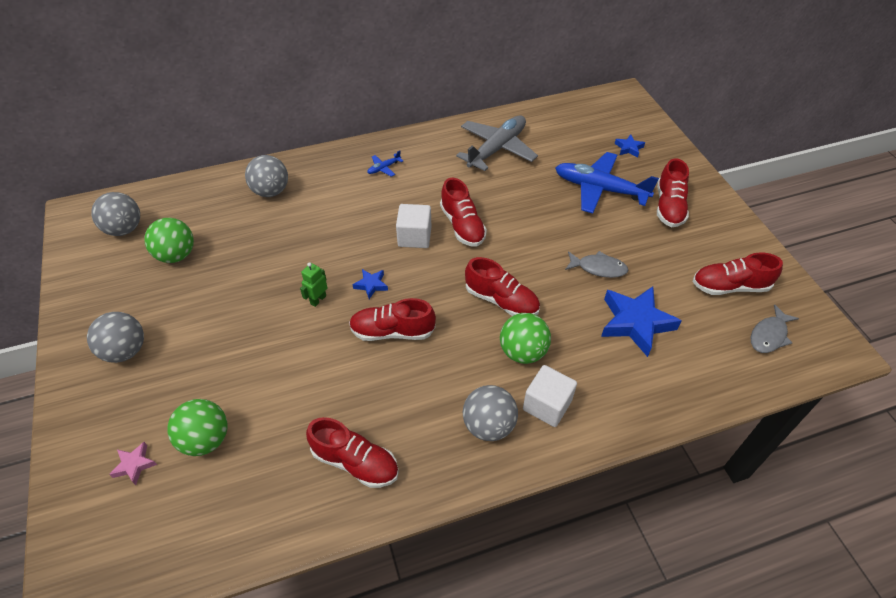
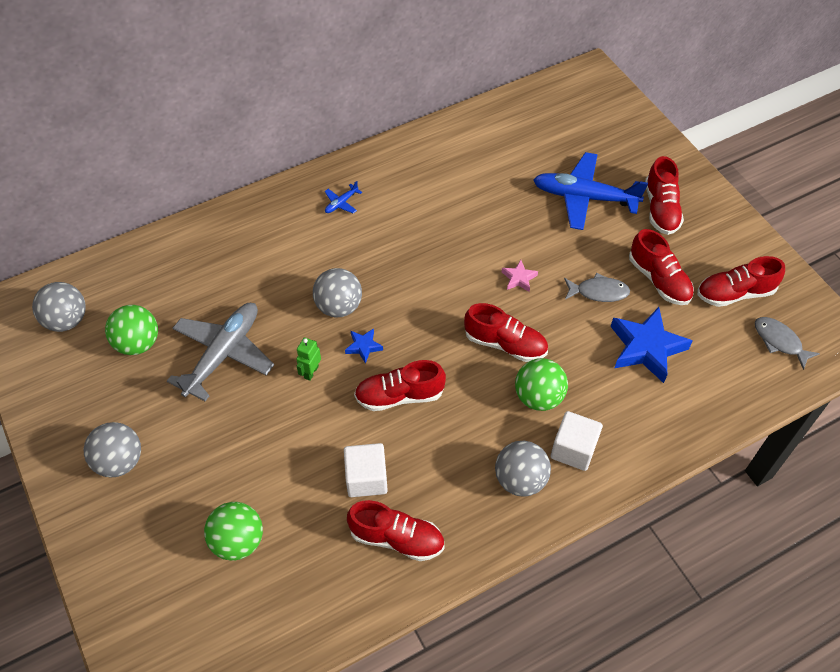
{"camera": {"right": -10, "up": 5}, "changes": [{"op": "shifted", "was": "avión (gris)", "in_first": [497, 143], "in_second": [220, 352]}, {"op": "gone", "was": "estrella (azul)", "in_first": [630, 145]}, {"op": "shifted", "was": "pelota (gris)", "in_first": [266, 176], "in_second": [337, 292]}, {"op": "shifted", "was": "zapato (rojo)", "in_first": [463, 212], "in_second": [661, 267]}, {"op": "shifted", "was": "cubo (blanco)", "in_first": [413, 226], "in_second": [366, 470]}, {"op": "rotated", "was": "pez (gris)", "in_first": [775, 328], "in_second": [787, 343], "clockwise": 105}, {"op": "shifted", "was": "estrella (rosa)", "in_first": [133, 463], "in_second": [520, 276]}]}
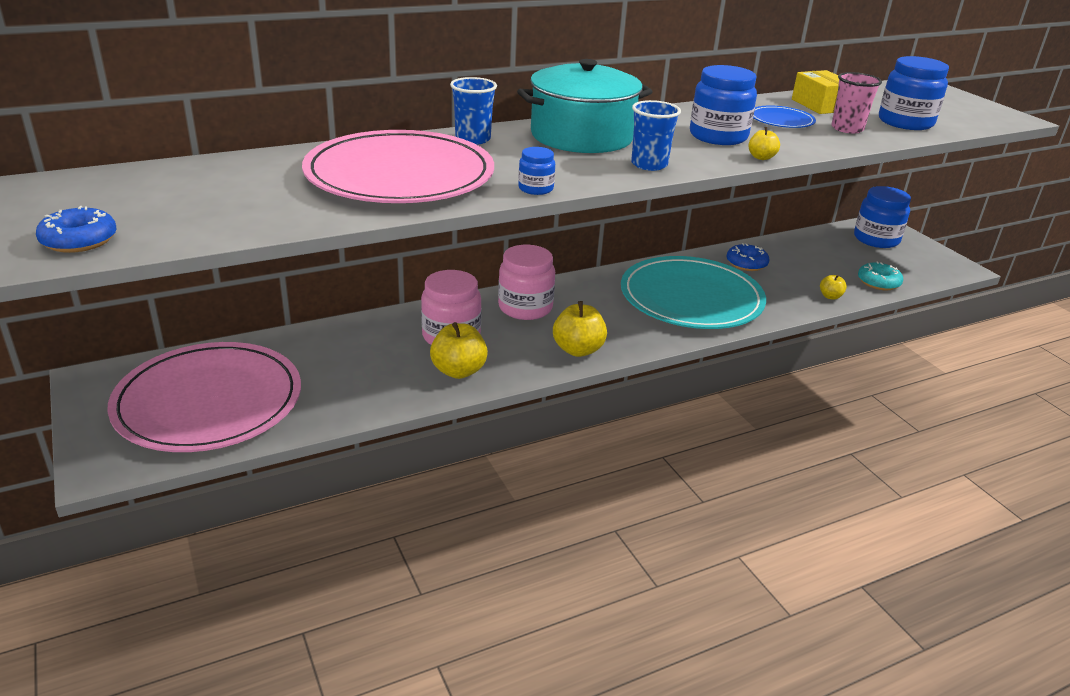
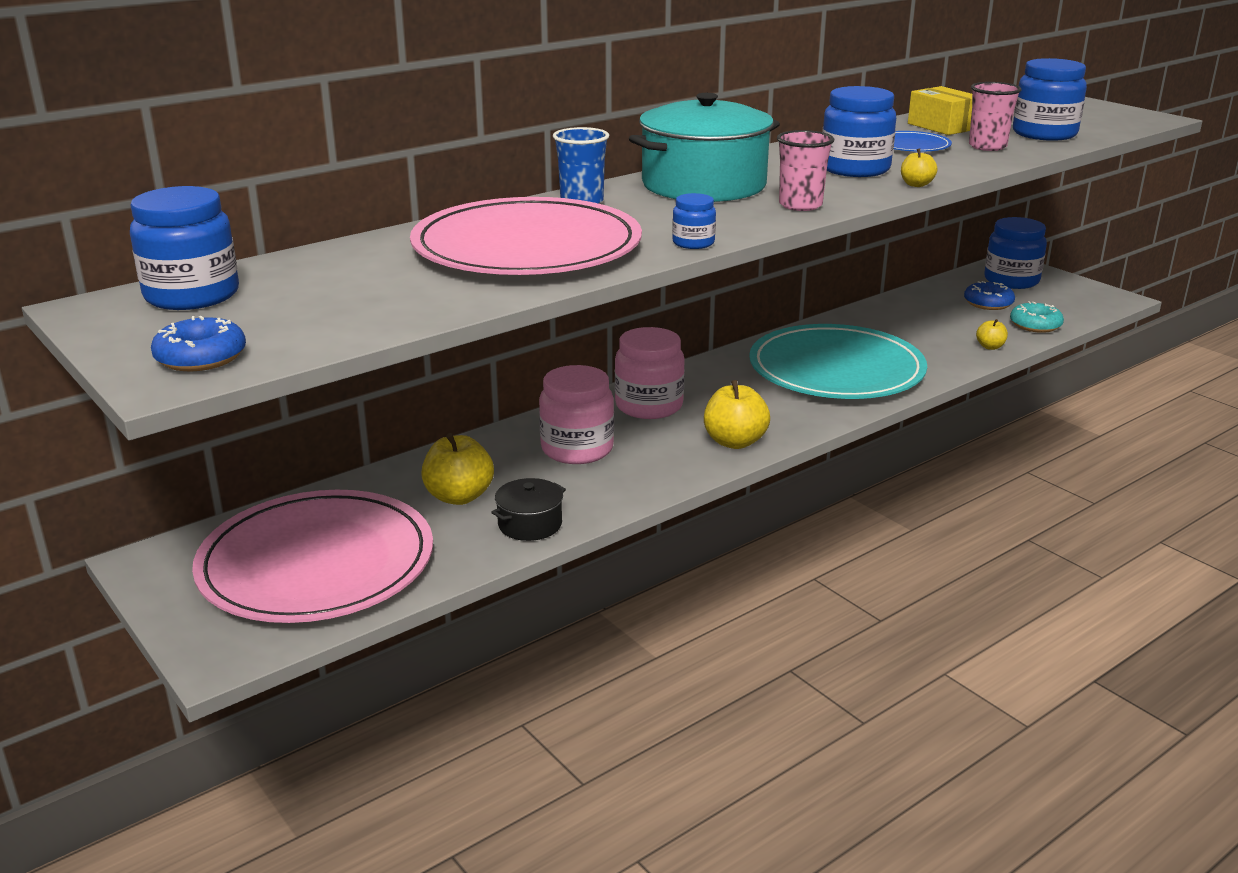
{"camera": {"right": -10, "up": -5}, "changes": [{"op": "repainted", "was": "vaso (azul)", "now": "vaso (rosa)", "in_first": [656, 135], "in_second": [805, 170]}, {"op": "shifted", "was": "rosquilla (azul)", "in_first": [748, 257], "in_second": [989, 295]}, {"op": "shifted", "was": "manzana (amarillo)", "in_first": [459, 350], "in_second": [457, 469]}, {"op": "new", "now": "tarro (azul)", "in_second": [184, 248]}, {"op": "new", "now": "olla (negro)", "in_second": [528, 509]}]}
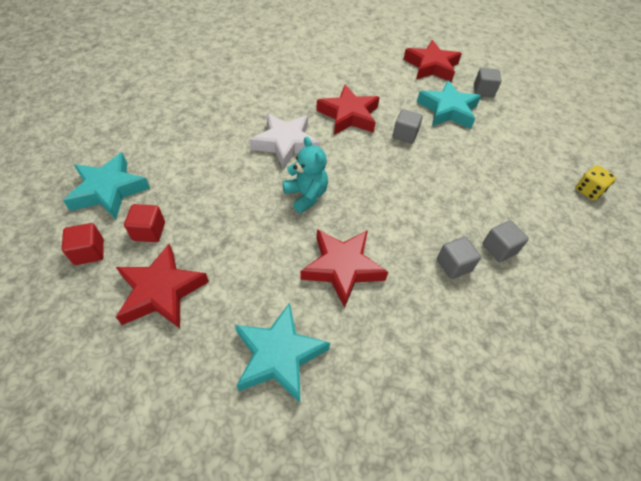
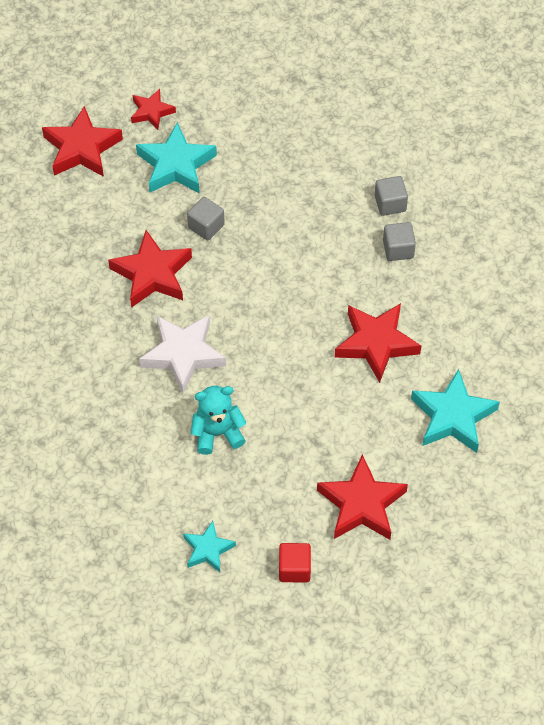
{"camera": {"right": -70, "up": 5}, "changes": [{"op": "swapped", "was": "cubo (gris)", "now": "estrella (rojo)", "in_first": [488, 82], "in_second": [153, 109]}, {"op": "shifted", "was": "osito (turquesa)", "in_first": [305, 175], "in_second": [219, 420]}, {"op": "scaled", "was": "estrella (turquesa)", "in_first": [106, 185], "in_second": [209, 546], "ratio": 0.58}, {"op": "gone", "was": "dado (amarillo)", "in_first": [595, 182]}, {"op": "gone", "was": "cubo (rojo)", "in_first": [144, 223]}]}
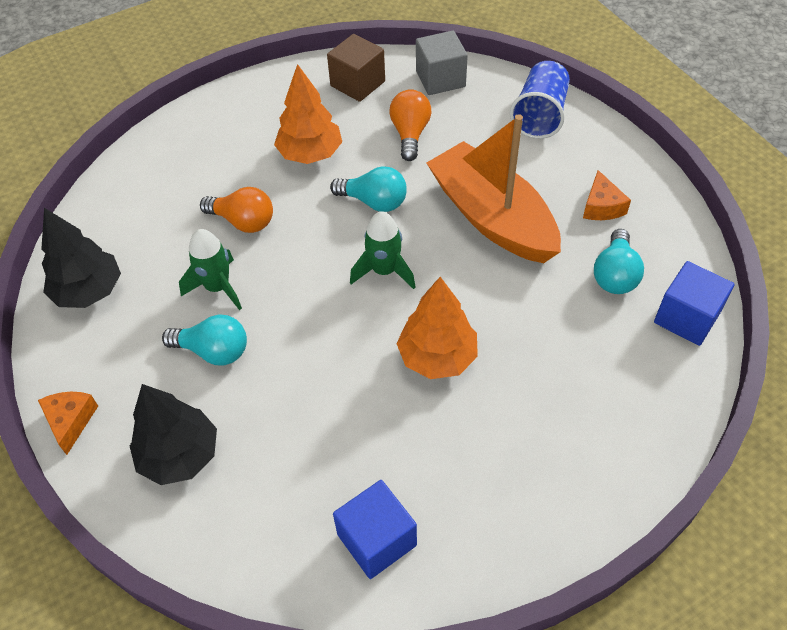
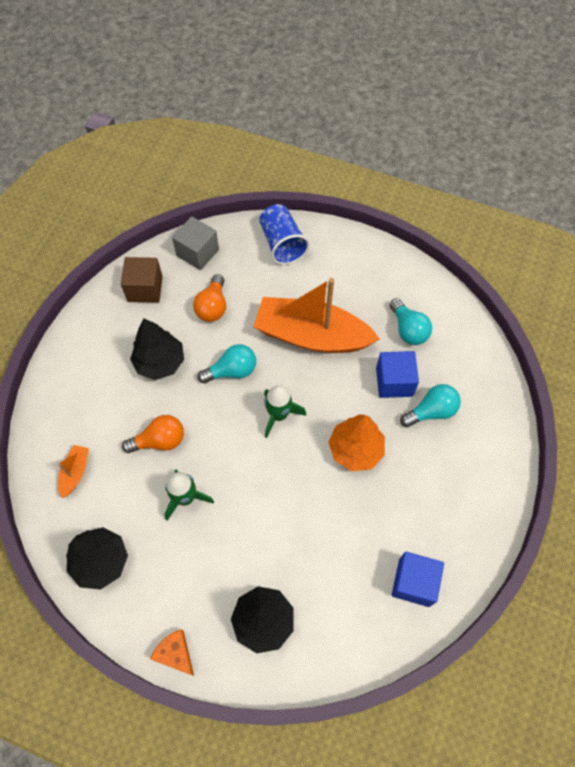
{"camera": {"right": -40, "up": 10}, "changes": [{"op": "repainted", "was": "árbol (naranja)", "now": "árbol (negro)", "in_first": [308, 114], "in_second": [157, 349]}, {"op": "rotated", "was": "bombilla (naranja)", "in_first": [410, 125], "in_second": [209, 298], "clockwise": -135}, {"op": "gone", "was": "queso (naranja)", "in_first": [607, 195]}, {"op": "shifted", "was": "cubo (azul)", "in_first": [694, 303], "in_second": [397, 374]}, {"op": "shifted", "was": "bombilla (turquesa)", "in_first": [204, 339], "in_second": [430, 405]}, {"op": "new", "now": "barco (naranja)", "in_second": [73, 471]}]}
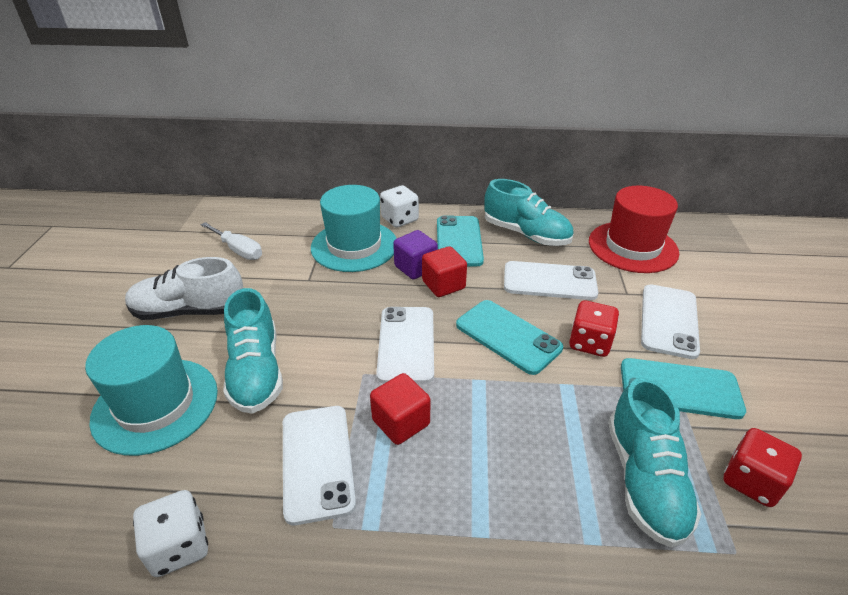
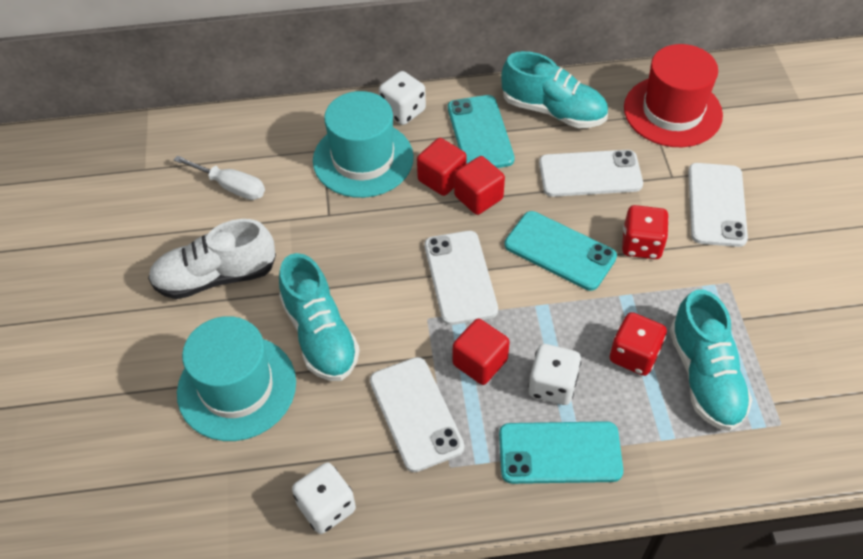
{"camera": {"right": -10, "up": 15}, "changes": [{"op": "repainted", "was": "cubo (morado)", "now": "cubo (rojo)", "in_first": [415, 254], "in_second": [442, 167]}, {"op": "shifted", "was": "móvil (turquesa)", "in_first": [683, 388], "in_second": [561, 452]}, {"op": "shifted", "was": "dado (rojo)", "in_first": [762, 467], "in_second": [638, 344]}, {"op": "new", "now": "dado (blanco)", "in_second": [554, 374]}]}
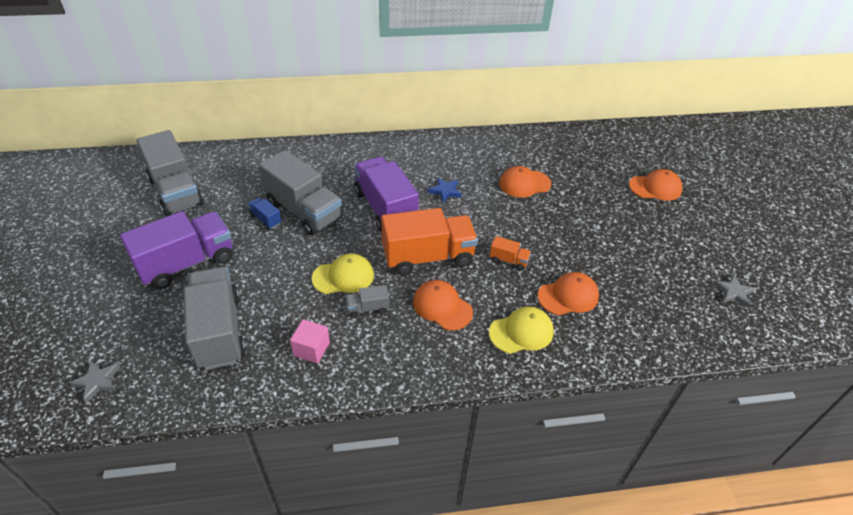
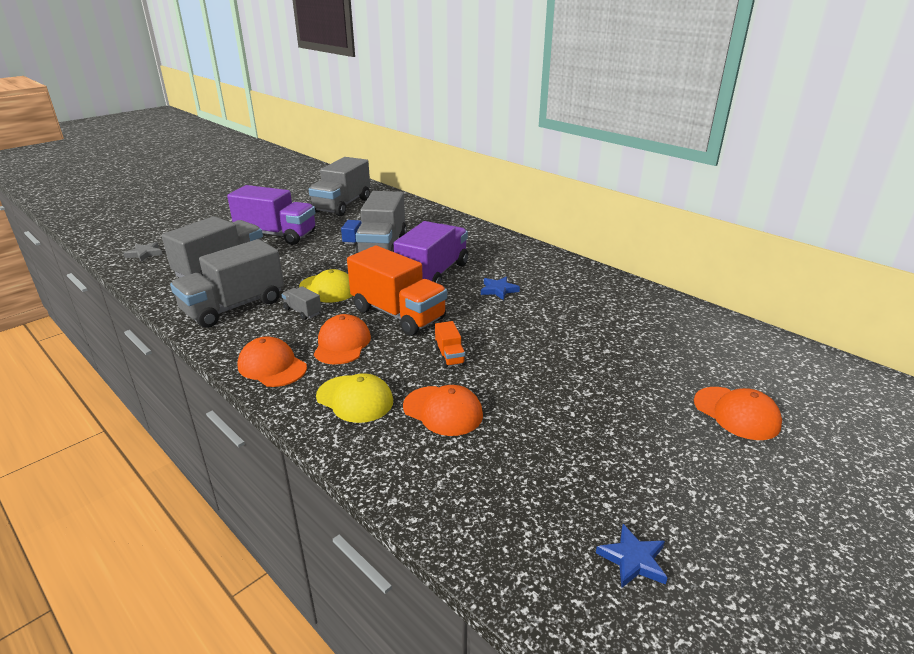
{"camera": {"right": 55, "up": -15}, "changes": [{"op": "shifted", "was": "gorra (naranja)", "in_first": [525, 182], "in_second": [272, 362]}, {"op": "repainted", "was": "estrella (gris)", "now": "estrella (azul)", "in_first": [734, 291], "in_second": [632, 556]}, {"op": "swapped", "was": "cubo (rosa)", "now": "camión (gris)", "in_first": [310, 341], "in_second": [227, 283]}]}
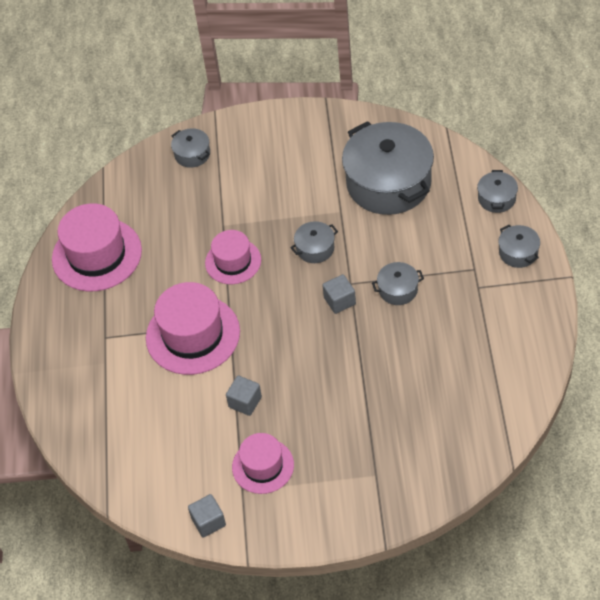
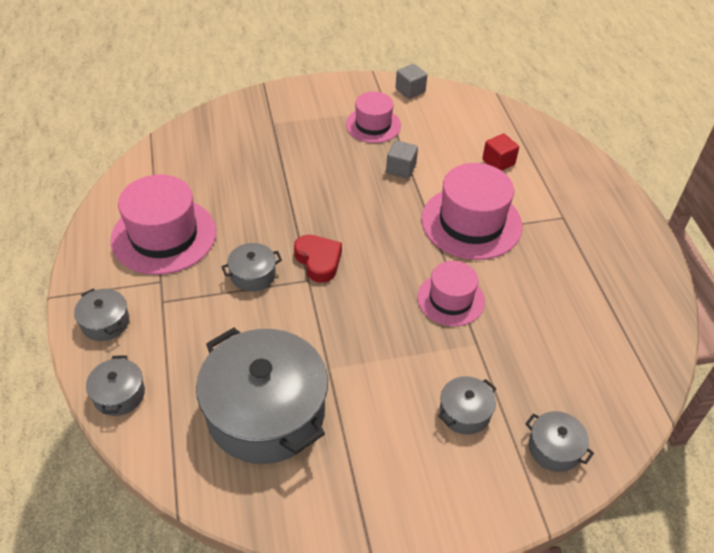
{"camera": {"right": 165, "up": -5}, "changes": [{"op": "shifted", "was": "sombrero (rosa)", "in_first": [97, 247], "in_second": [163, 224]}, {"op": "shifted", "was": "olla (gris)", "in_first": [314, 242], "in_second": [467, 405]}, {"op": "swapped", "was": "cubo (gris)", "now": "corazón (rojo)", "in_first": [339, 294], "in_second": [318, 259]}, {"op": "new", "now": "cubo (rojo)", "in_second": [500, 152]}]}
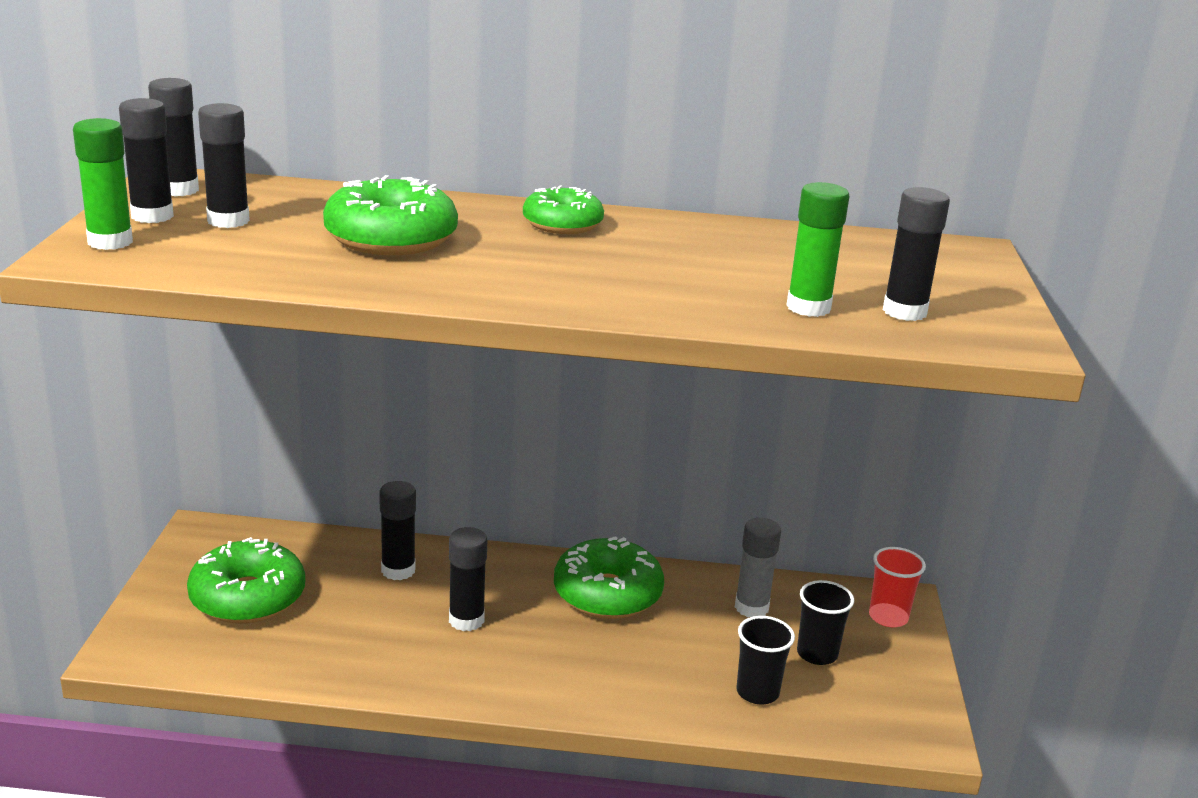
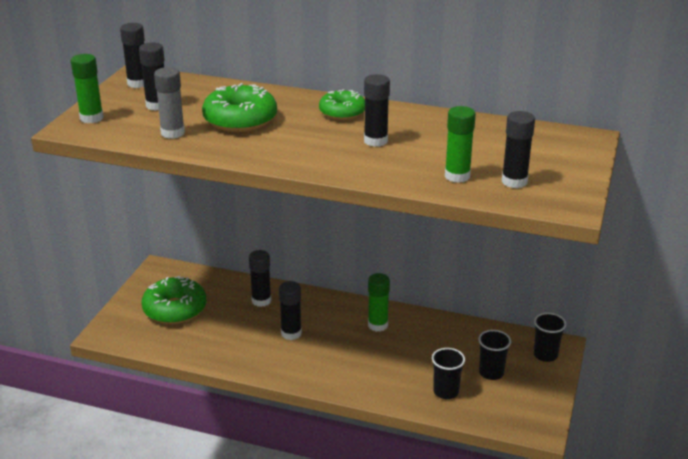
{"camera": {"right": 15, "up": 5}, "changes": [{"op": "shifted", "was": "barra de pegamento (negro)", "in_first": [146, 160], "in_second": [377, 110]}, {"op": "shifted", "was": "barra de pegamento (gris)", "in_first": [758, 567], "in_second": [169, 103]}, {"op": "swapped", "was": "rosquilla (verde)", "now": "barra de pegamento (verde)", "in_first": [609, 577], "in_second": [379, 302]}, {"op": "repainted", "was": "vaso (rojo)", "now": "vaso (negro)", "in_first": [897, 587], "in_second": [550, 337]}]}
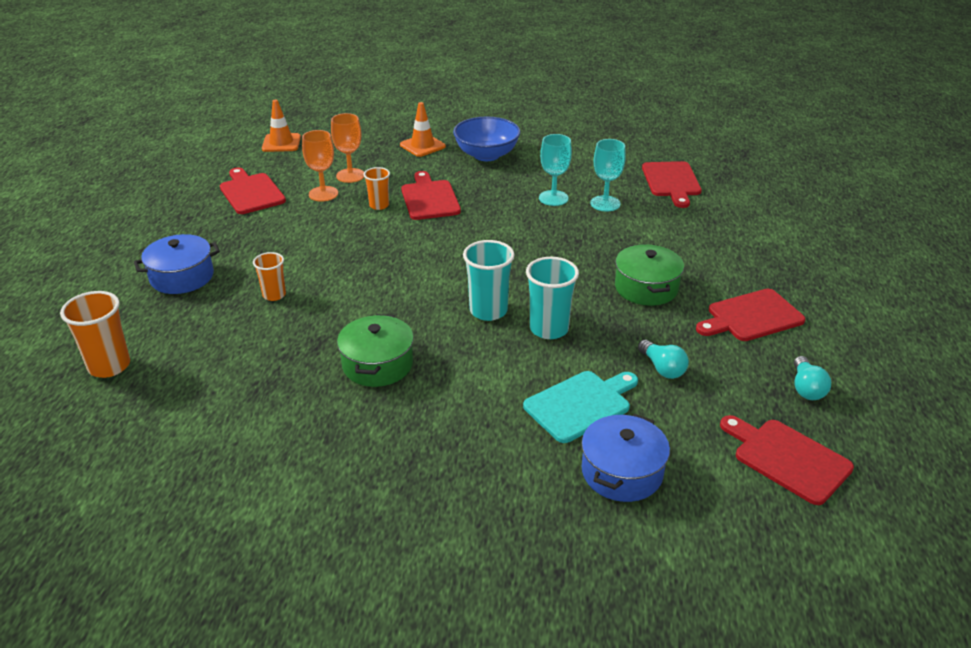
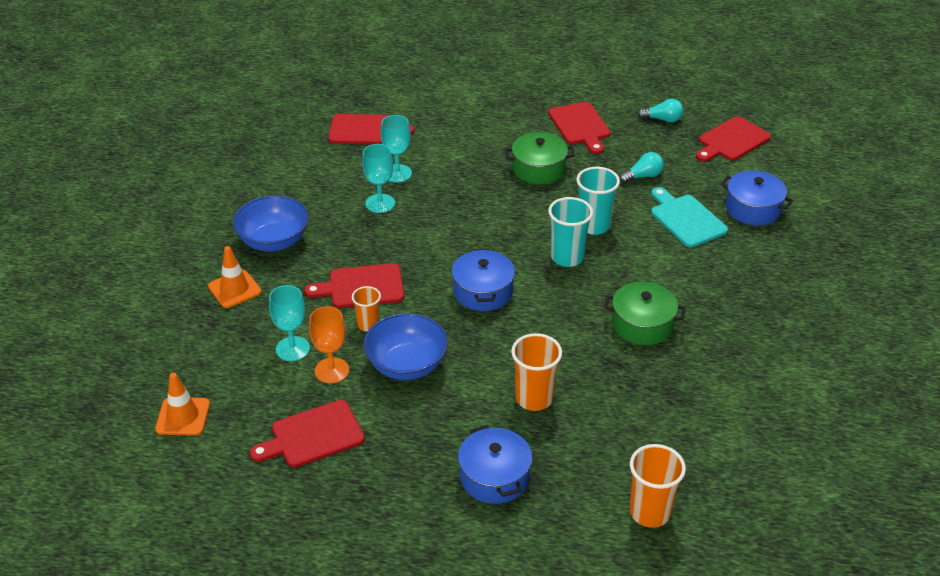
{"camera": {"right": -85, "up": 5}, "changes": [{"op": "repainted", "was": "copa (naranja)", "now": "copa (turquesa)", "in_first": [347, 148], "in_second": [289, 323]}, {"op": "scaled", "was": "vaso (naranja)", "in_first": [269, 276], "in_second": [536, 372], "ratio": 1.61}, {"op": "new", "now": "olla (azul)", "in_second": [483, 280]}, {"op": "new", "now": "cuenco (azul)", "in_second": [405, 346]}]}
